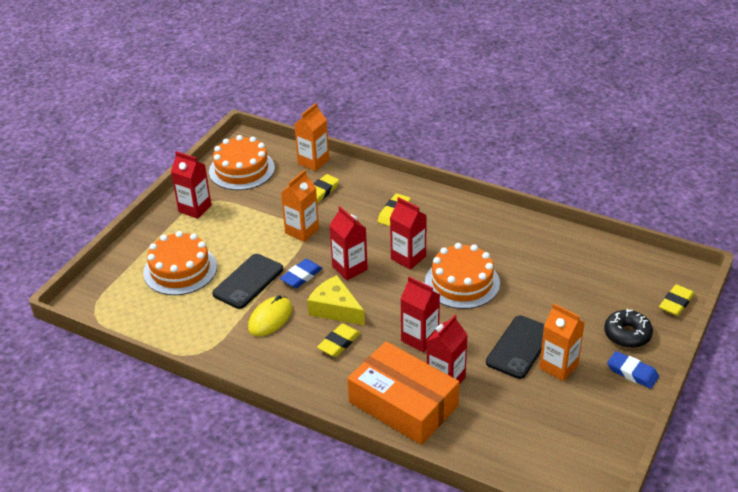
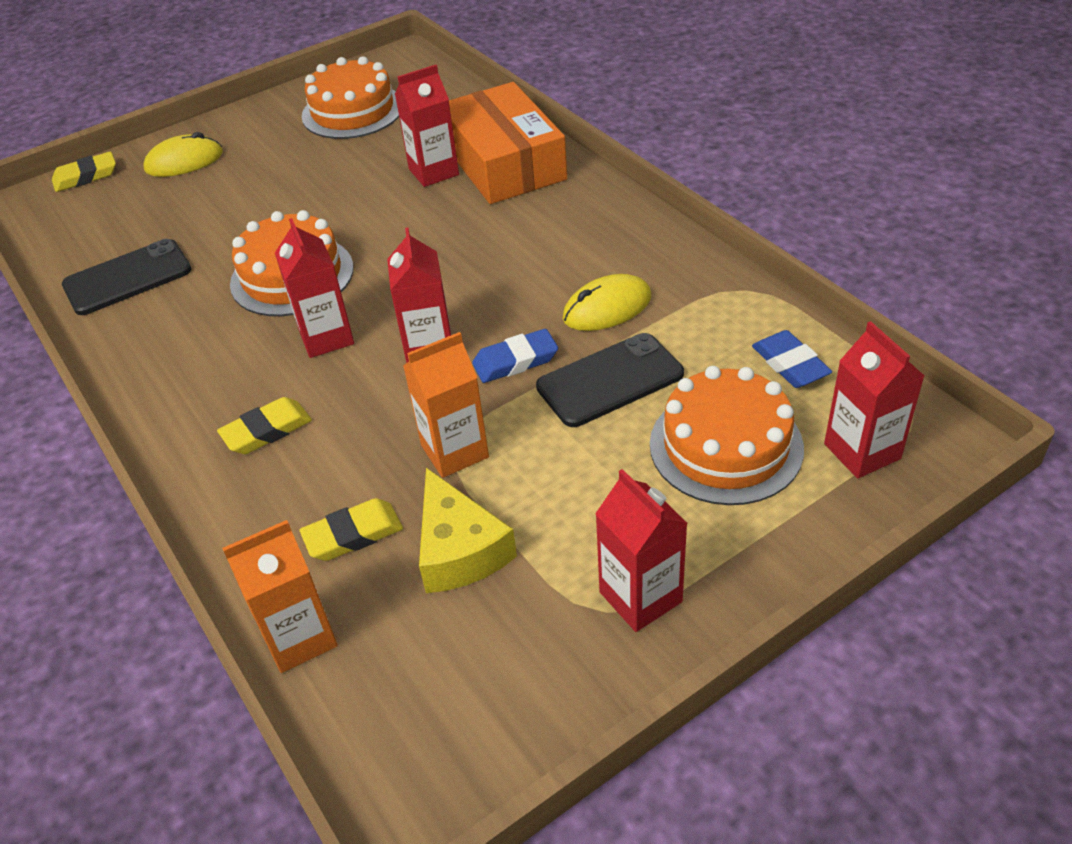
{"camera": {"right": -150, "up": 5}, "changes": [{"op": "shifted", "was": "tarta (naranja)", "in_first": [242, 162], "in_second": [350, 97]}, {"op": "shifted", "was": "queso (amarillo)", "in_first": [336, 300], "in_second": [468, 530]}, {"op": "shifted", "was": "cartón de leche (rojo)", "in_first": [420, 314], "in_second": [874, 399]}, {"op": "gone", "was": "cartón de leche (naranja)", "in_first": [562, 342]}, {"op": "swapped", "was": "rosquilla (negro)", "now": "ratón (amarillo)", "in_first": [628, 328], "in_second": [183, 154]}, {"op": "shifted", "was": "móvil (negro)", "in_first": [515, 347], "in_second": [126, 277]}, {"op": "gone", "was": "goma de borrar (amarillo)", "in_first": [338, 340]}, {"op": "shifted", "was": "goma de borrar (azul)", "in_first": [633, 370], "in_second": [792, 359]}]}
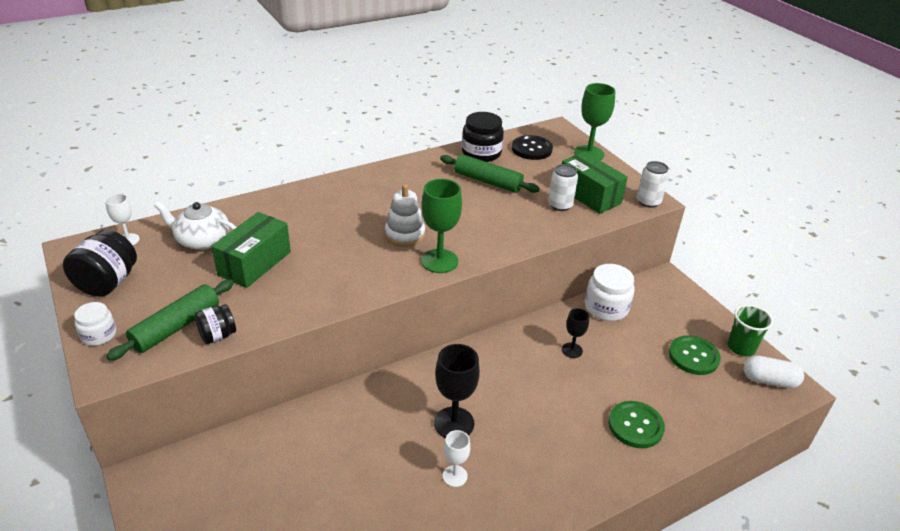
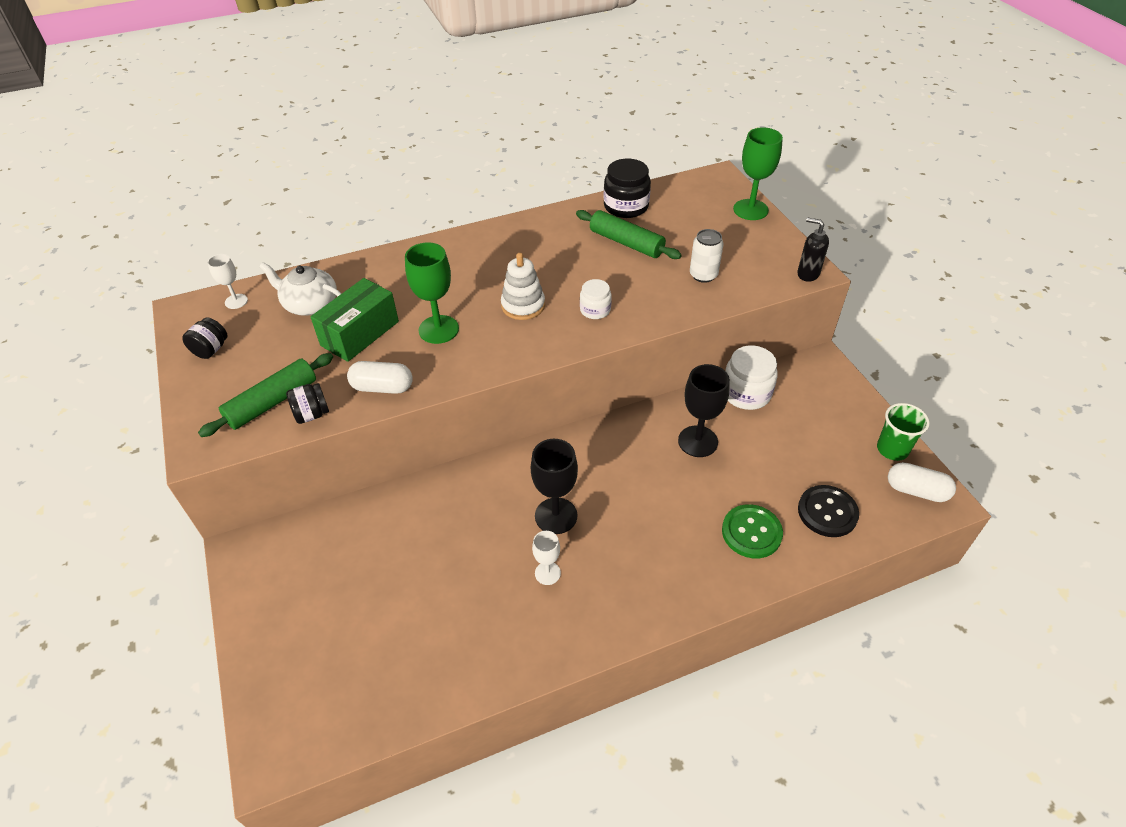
{"camera": {"right": 10, "up": 10}, "changes": [{"op": "shifted", "was": "botón (negro)", "in_first": [532, 147], "in_second": [828, 511]}, {"op": "gone", "was": "caja (verde)", "in_first": [595, 183]}, {"op": "swapped", "was": "lata (blanco)", "now": "dispensador de jabón (negro)", "in_first": [653, 184], "in_second": [813, 250]}, {"op": "shifted", "was": "copa (verde)", "in_first": [441, 226], "in_second": [432, 293]}, {"op": "scaled", "was": "tarro (negro)", "in_first": [100, 263], "in_second": [205, 338], "ratio": 0.6}, {"op": "shifted", "was": "tarro (blanco)", "in_first": [95, 324], "in_second": [596, 299]}, {"op": "scaled", "was": "copa (negro)", "in_first": [575, 333], "in_second": [704, 410], "ratio": 1.73}, {"op": "gone", "was": "botón (verde)", "in_first": [695, 355]}, {"op": "new", "now": "cápsula (blanco)", "in_second": [380, 377]}]}
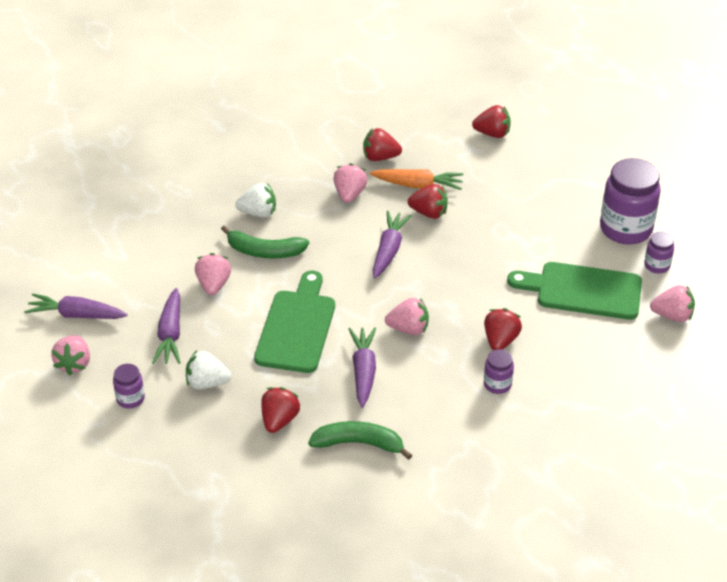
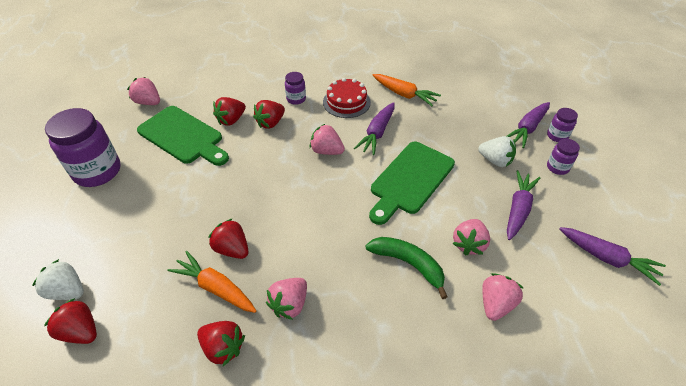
{"camera": {"right": -155, "up": 5}, "changes": [{"op": "shifted", "was": "fresa (blanco)", "in_first": [255, 200], "in_second": [58, 279]}, {"op": "shifted", "was": "zanahoria (morado)", "in_first": [392, 245], "in_second": [528, 125]}, {"op": "shifted", "was": "tarro (morado)", "in_first": [659, 252], "in_second": [562, 125]}, {"op": "shifted", "was": "fresa (rosa)", "in_first": [70, 355], "in_second": [503, 297]}, {"op": "shifted", "was": "fresa (rojo)", "in_first": [280, 410], "in_second": [229, 111]}, {"op": "swapped", "was": "plátano (verde)", "now": "zanahoria (naranja)", "in_first": [360, 440], "in_second": [406, 90]}, {"op": "new", "now": "tarta (rojo)", "in_second": [347, 98]}]}
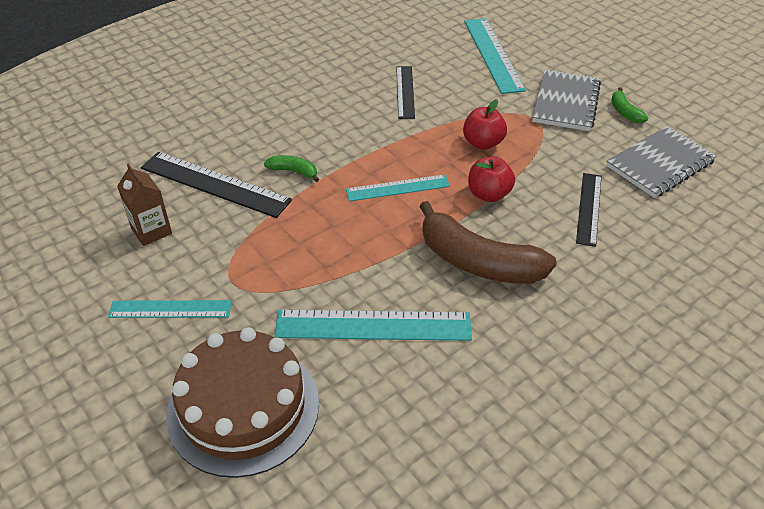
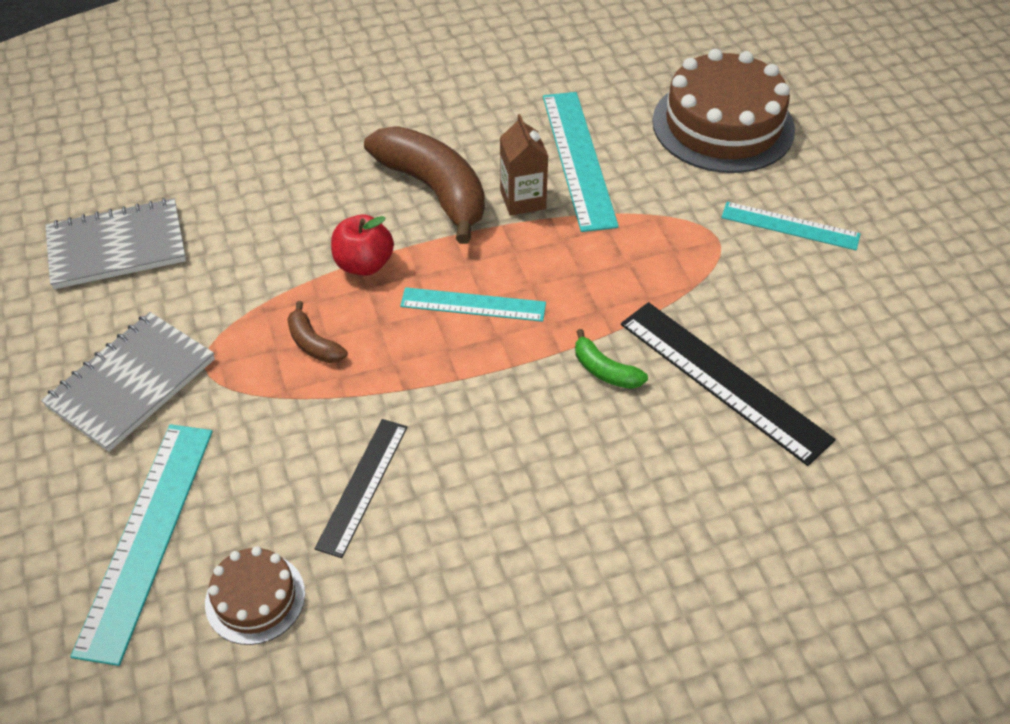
{"camera": {"right": -160, "up": 5}, "changes": [{"op": "gone", "was": "plátano (verde)", "in_first": [629, 105]}, {"op": "swapped", "was": "manzana (rojo)", "now": "plátano (marrón)", "in_first": [485, 124], "in_second": [317, 332]}, {"op": "shifted", "was": "cartón de leche (marrón)", "in_first": [144, 204], "in_second": [524, 165]}, {"op": "gone", "was": "regla (negro)", "in_first": [589, 210]}, {"op": "rotated", "was": "regla (turquesa)", "in_first": [373, 325], "in_second": [581, 162], "clockwise": 60}, {"op": "new", "now": "tarta (marrón)", "in_second": [255, 595]}]}
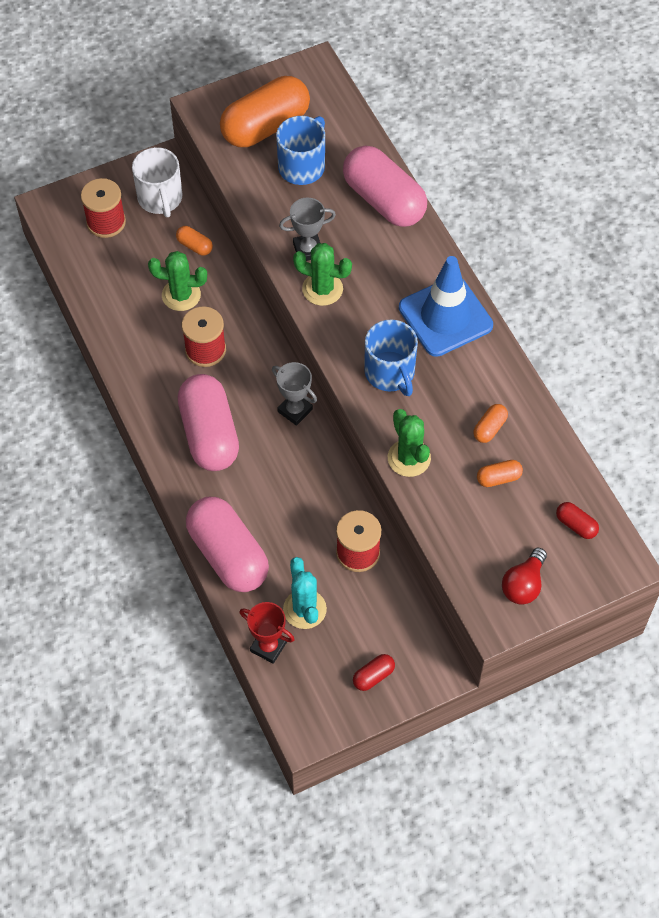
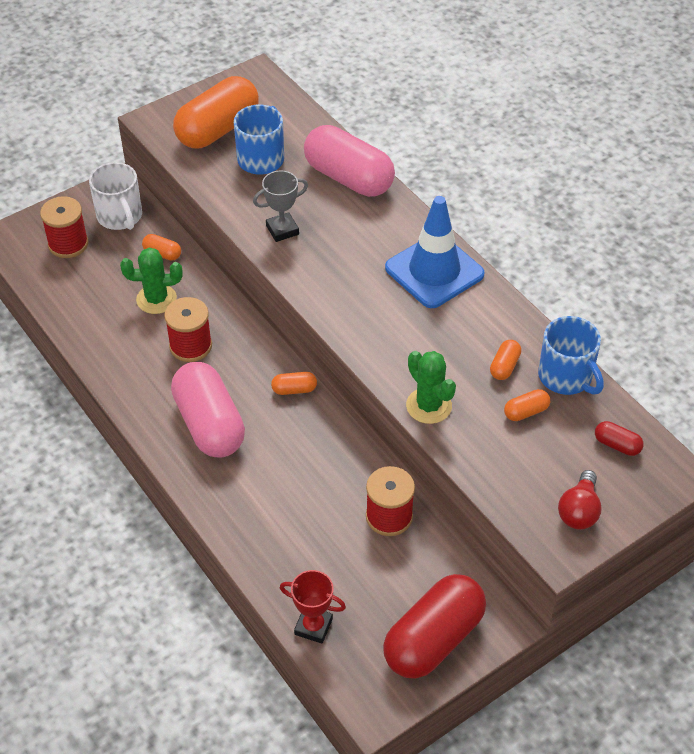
{"camera": {"right": -10, "up": -10}, "changes": [{"op": "gone", "was": "cactus (verde)", "in_first": [322, 274]}, {"op": "shifted", "was": "taza (azul)", "in_first": [391, 357], "in_second": [571, 355]}, {"op": "swapped", "was": "trofeo (gris)", "now": "cápsula (naranja)", "in_first": [294, 394], "in_second": [294, 383]}, {"op": "gone", "was": "cápsula (rosa)", "in_first": [227, 544]}, {"op": "gone", "was": "cactus (turquesa)", "in_first": [305, 593]}, {"op": "scaled", "was": "cápsula (rojo)", "in_first": [374, 672], "in_second": [434, 626], "ratio": 2.39}]}
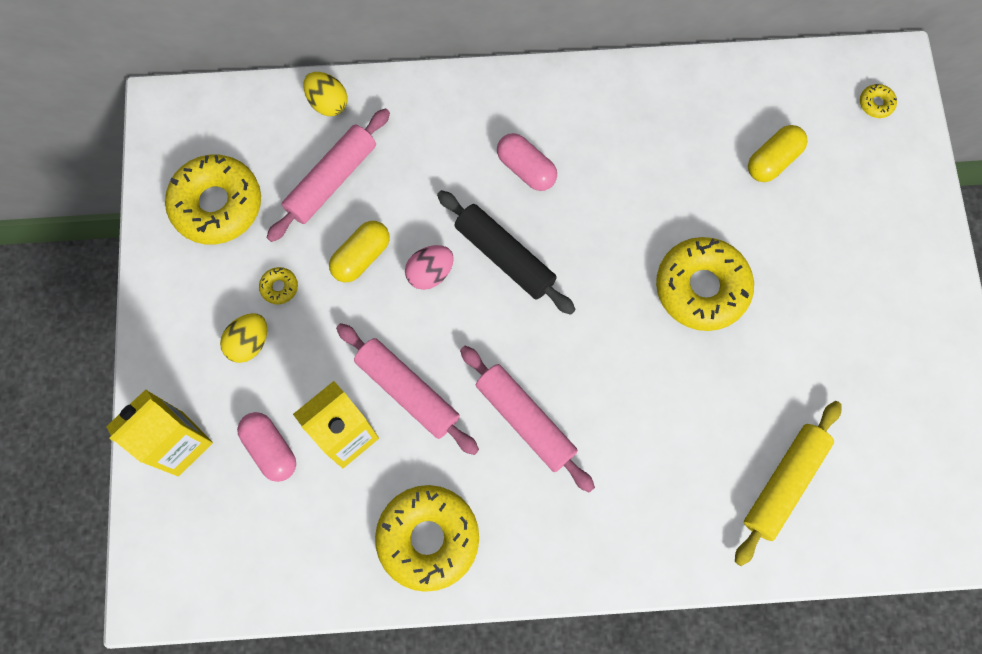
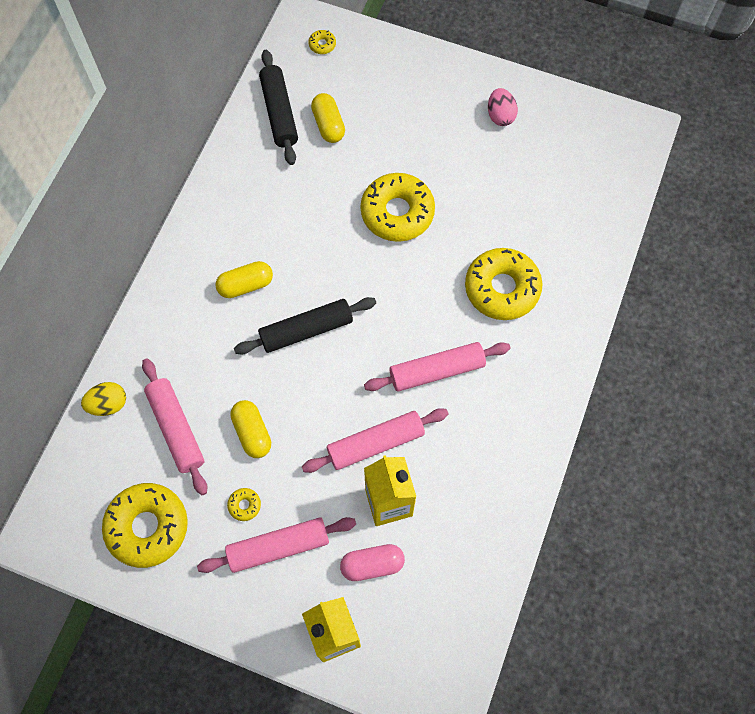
{"camera": {"right": -65, "up": -5}, "changes": [{"op": "repainted", "was": "cápsula (rosa)", "now": "cápsula (amarillo)", "in_first": [527, 162], "in_second": [244, 279]}, {"op": "shifted", "was": "huevo (rosa)", "in_first": [429, 267], "in_second": [503, 107]}, {"op": "swapped", "was": "huevo (amarillo)", "now": "rodillo (rosa)", "in_first": [243, 338], "in_second": [276, 545]}, {"op": "gone", "was": "rodillo (amarillo)", "in_first": [788, 483]}, {"op": "shifted", "was": "rosquilla (amarillo)", "in_first": [427, 538], "in_second": [504, 284]}, {"op": "new", "now": "rodillo (negro)", "in_second": [278, 107]}]}
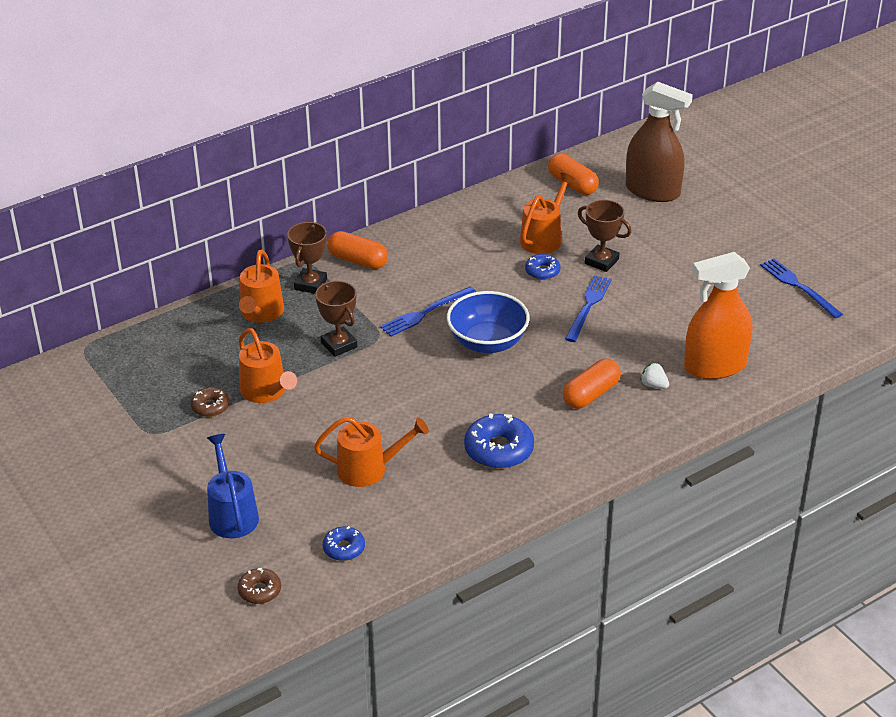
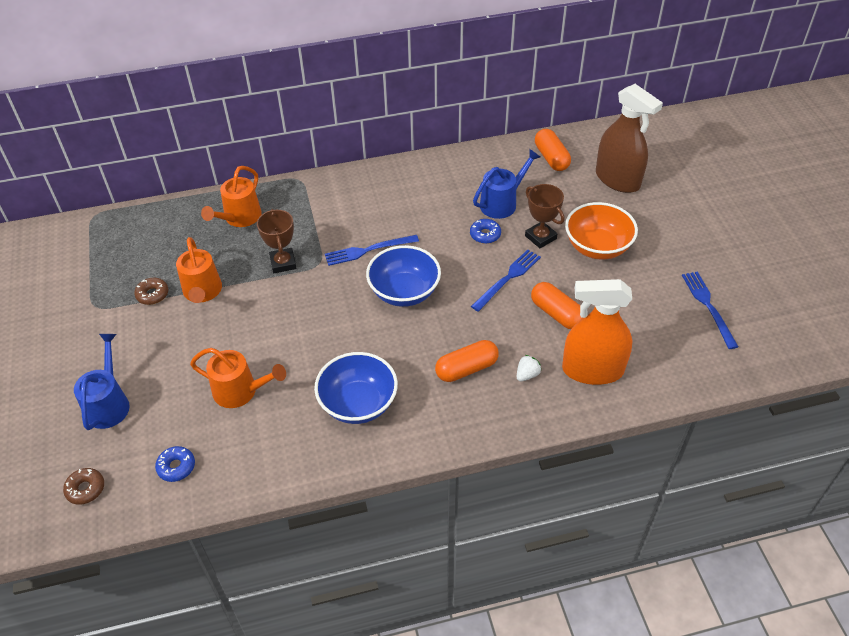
{"camera": {"right": 20, "up": 10}, "changes": [{"op": "repainted", "was": "regadera (naranja)", "now": "regadera (azul)", "in_first": [547, 213], "in_second": [506, 184]}, {"op": "gone", "was": "trofeo (marrón)", "in_first": [307, 258]}, {"op": "shifted", "was": "cápsula (naranja)", "in_first": [357, 250], "in_second": [557, 305]}, {"op": "rotated", "was": "fresa (blanco)", "in_first": [654, 376], "in_second": [529, 368], "clockwise": 75}, {"op": "swapped", "was": "rosquilla (azul)", "now": "cuenco (azul)", "in_first": [499, 441], "in_second": [356, 388]}, {"op": "new", "now": "cuenco (naranja)", "in_second": [601, 230]}]}
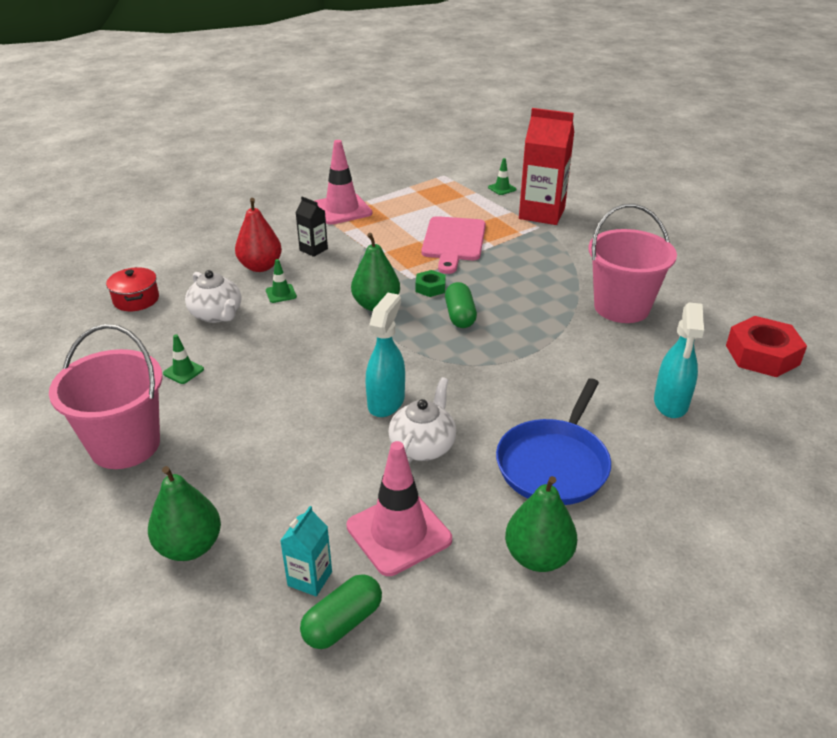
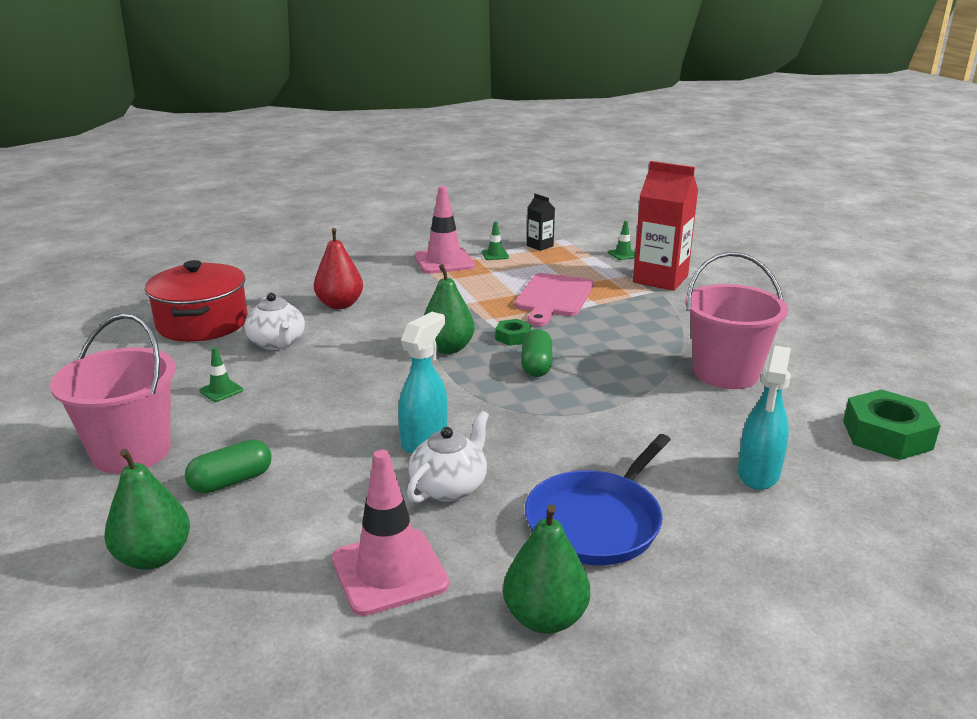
{"camera": {"right": 10, "up": -10}, "changes": [{"op": "shifted", "was": "cartón de leche (negro)", "in_first": [312, 227], "in_second": [541, 222]}, {"op": "shifted", "was": "cono de tráfico (verde)", "in_first": [281, 281], "in_second": [495, 240]}, {"op": "scaled", "was": "olla (rojo)", "in_first": [132, 289], "in_second": [196, 301], "ratio": 1.87}, {"op": "repainted", "was": "tuerca (rojo)", "now": "tuerca (verde)", "in_first": [766, 346], "in_second": [892, 424]}, {"op": "gone", "was": "cartón de leche (turquesa)", "in_first": [306, 551]}, {"op": "shifted", "was": "cápsula (verde)", "in_first": [341, 611], "in_second": [228, 466]}]}
